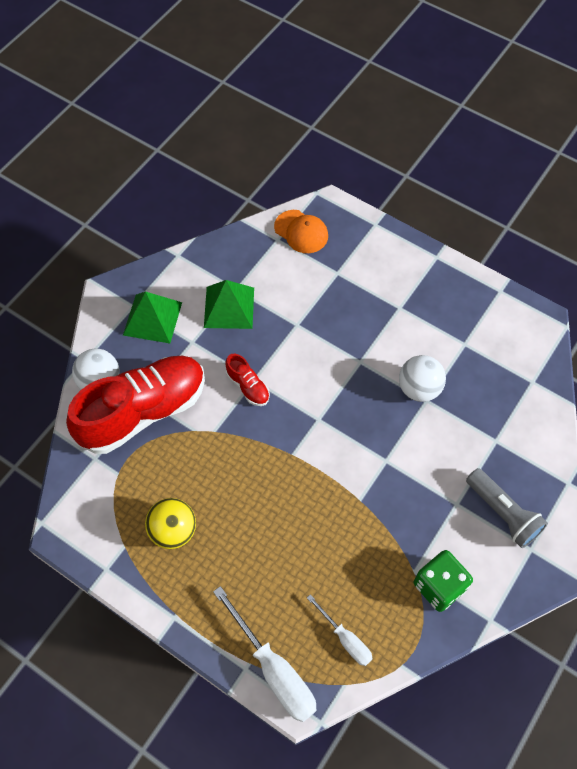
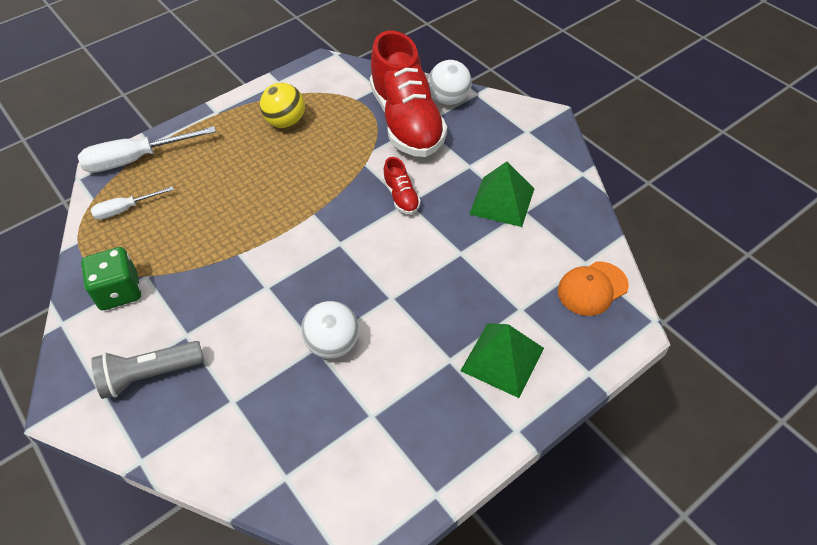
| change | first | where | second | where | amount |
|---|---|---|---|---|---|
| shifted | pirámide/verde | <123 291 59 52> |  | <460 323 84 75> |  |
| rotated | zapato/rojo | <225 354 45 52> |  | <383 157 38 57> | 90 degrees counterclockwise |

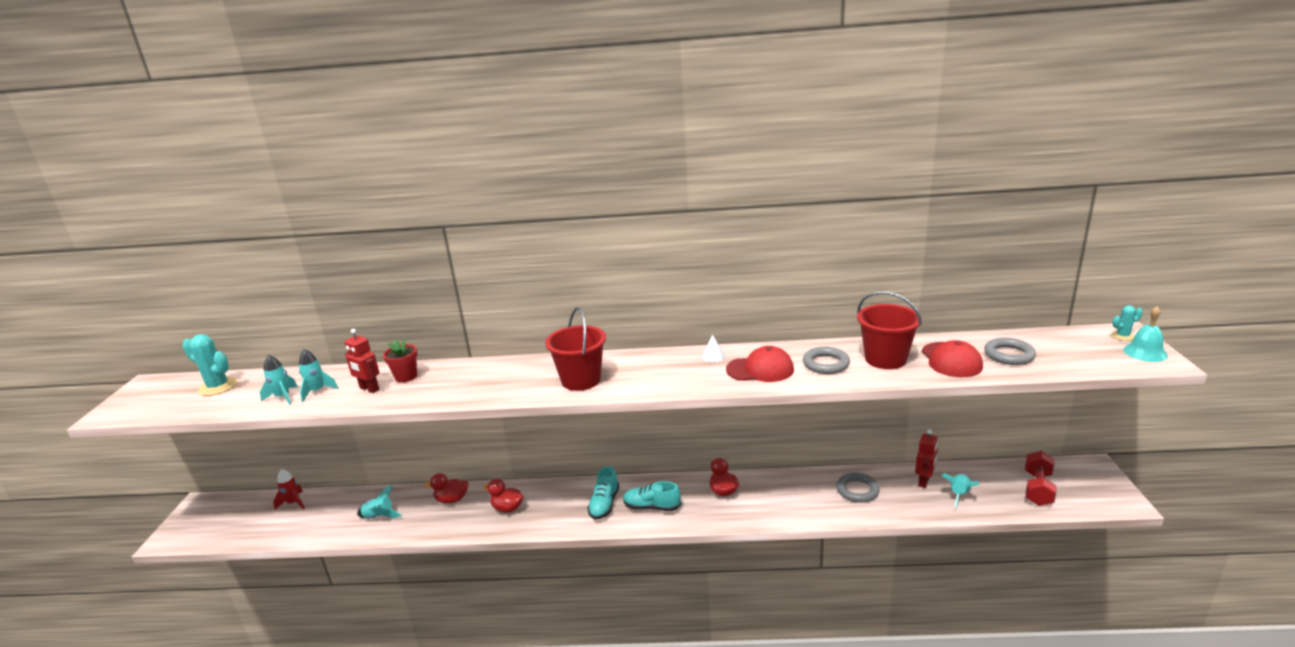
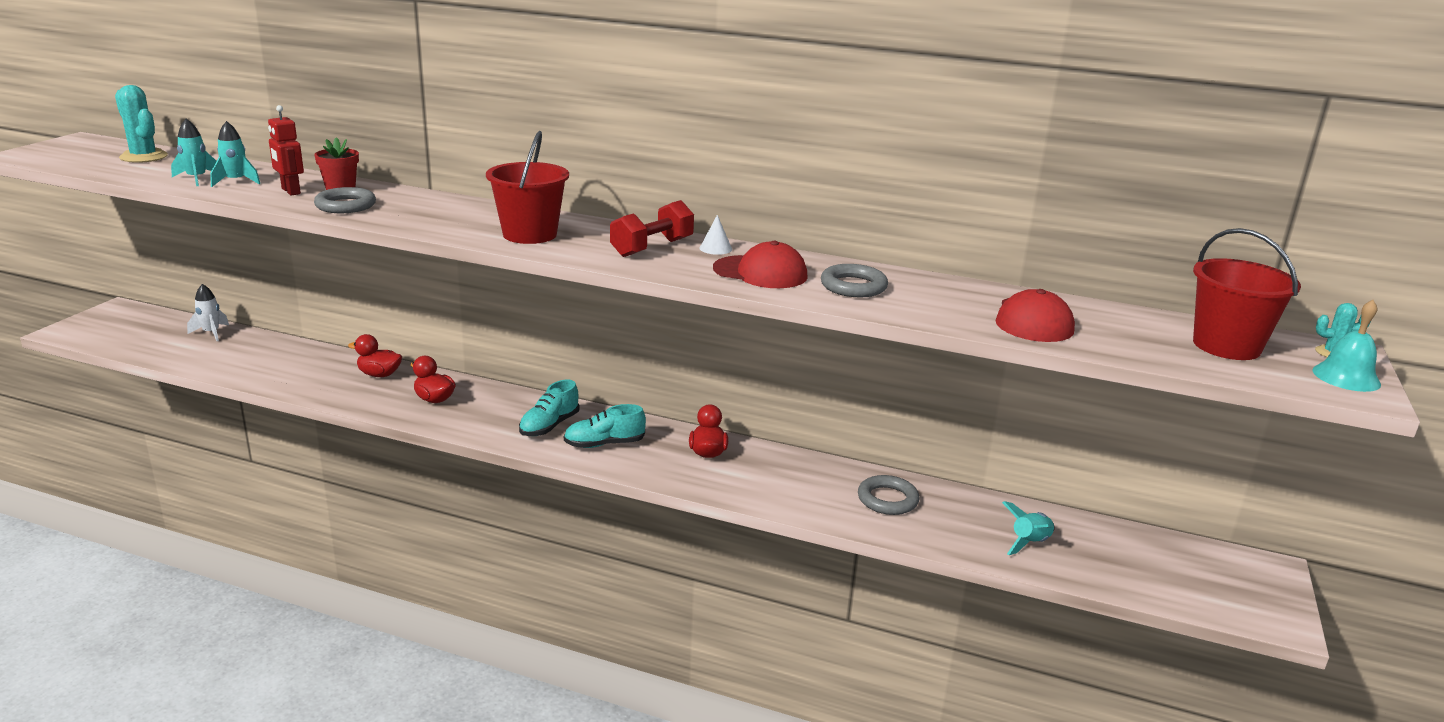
| change | first | where | second | where | amount |
|---|---|---|---|---|---|
| gone | cohete/turquesa | <357 484 45 34> |  |  |  |
| gone | robot/rojo | <915 429 23 59> |  |  |  |
| shifted | balde/rojo | <857 291 65 78> |  | <1193 228 108 132> |  |
| shifted | anillo/gris | <984 338 52 27> |  | <314 187 62 26> |  |
| shifted | mancuerna/rojo | <1025 451 32 55> |  | <610 200 84 57> |  |
| repainted | cohete/rojo | <273 469 32 40> | cohete/blanco | <187 284 42 57> |  |
| rotated | zapato/turquesa | <623 481 58 30> |  | <564 404 82 44> | 45 degrees counterclockwise |

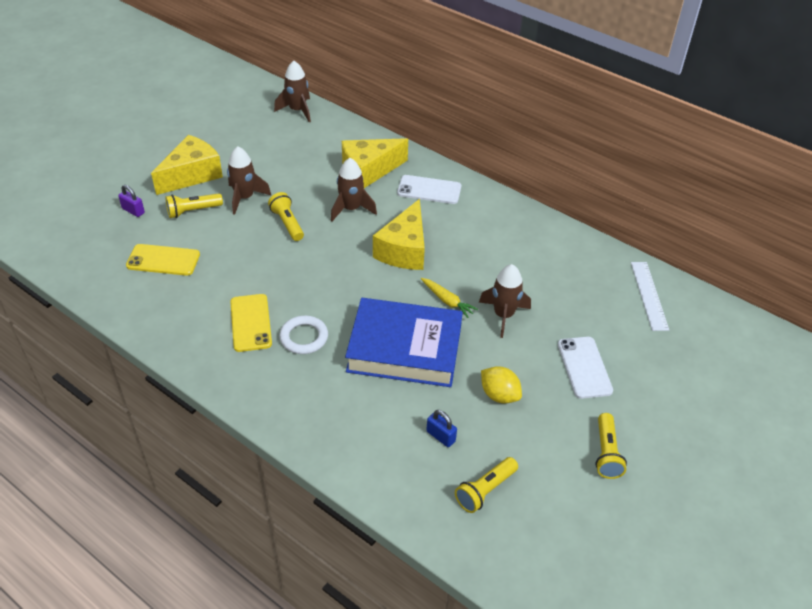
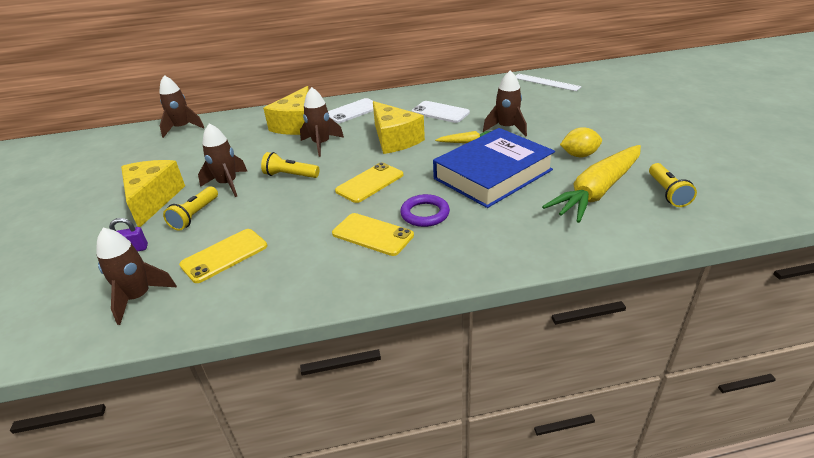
| change | first | where | second | where | amount |
|---|---|---|---|---|---|
| gone | lámpara de mano/amarillo | <595 413 32 66> |  |  |  |
| new |  |  | cohete/marrón | <97 228 80 97> |  |
| new |  |  | móvil/amarillo | <335 162 68 41> |  |
| shifted | móvil/blanco | <558 337 55 62> |  | <412 101 58 22> |  |
| swapped | candado/azul | <426 410 31 37> | zanahoria/amarillo | <542 145 99 78> |  |
| repainted | anillo/blanco | <280 316 48 38> | anillo/morado | <400 194 50 33> |  |

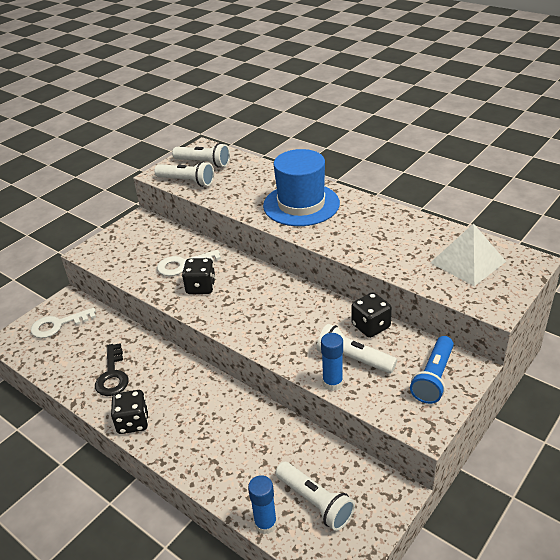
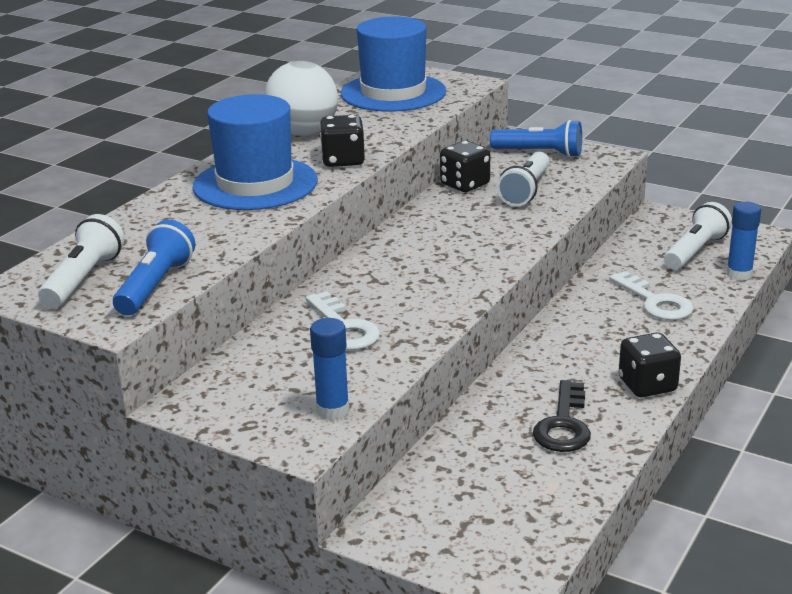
| change | first | where | second | where | amount |
|---|---|---|---|---|---|
| new |  |  | pelota/blanco | <264 61 74 75> |  |
| shifted | llave/blanco | <31 308 65 30> |  | <609 271 85 49> |  |
| shifted | dado/negro | <182 258 34 36> |  | <320 115 45 52> |  |
| shifted | barra de pegamento/azul | <321 333 22 58> |  | <310 318 40 102> |  |
| swapped | pirámide/blanco | <430 223 76 63> | sombrero/azul | <341 16 105 96> |  |
| repainted | lámpara de mano/blanco | <154 161 60 26> | lámpara de mano/azul | <113 220 82 96> |  |
| rotated | llave/negro | <95 343 34 53> |  | <533 380 58 72> | 120 degrees clockwise |

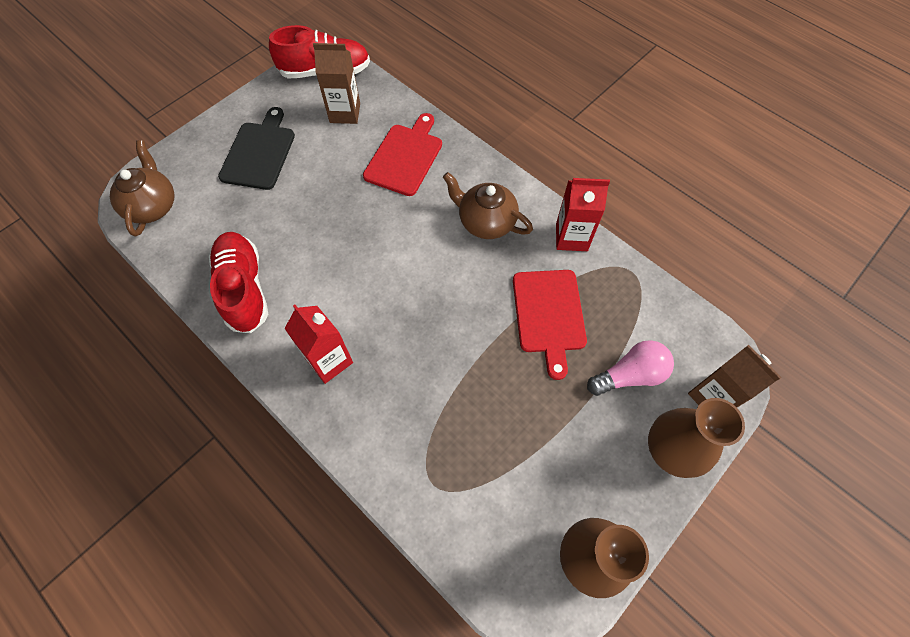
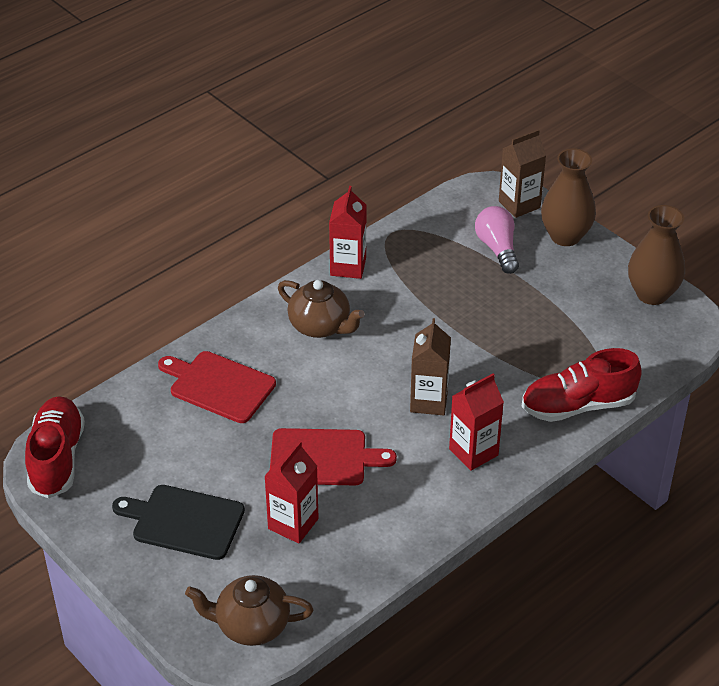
| change | first | where | second | where | amount |
|---|---|---|---|---|---|
| new |  |  | cartón de leche/rojo | <264 441 55 103> |  |
| shifted | zapato/rojo | <209 232 59 101> |  | <521 348 121 74> |  |
| shifted | cartón de leche/marrón | <313 43 47 81> |  | <410 318 41 97> |  |
| shifted | tabla de cortar/rojo | <513 270 74 110> |  | <270 428 127 57> |  |
| rotated | tetera/marrón | <443 172 90 67> |  | <278 280 87 58> | 90 degrees counterclockwise |

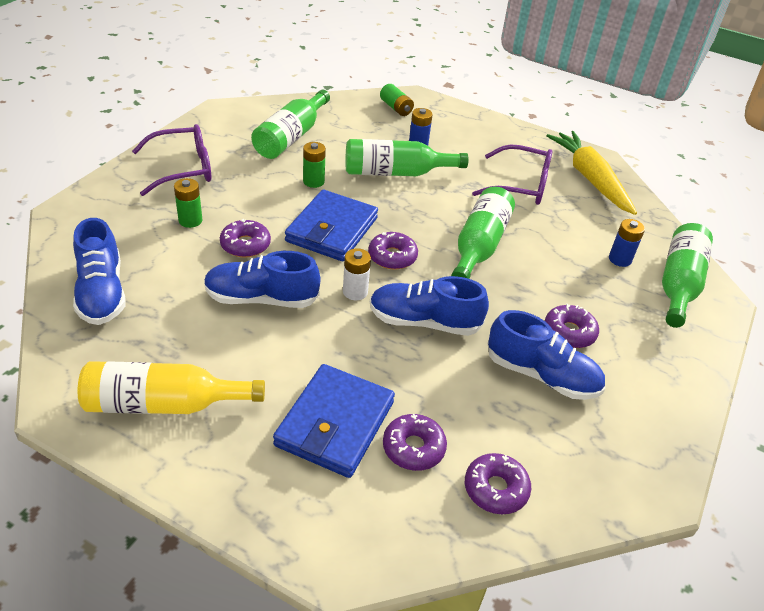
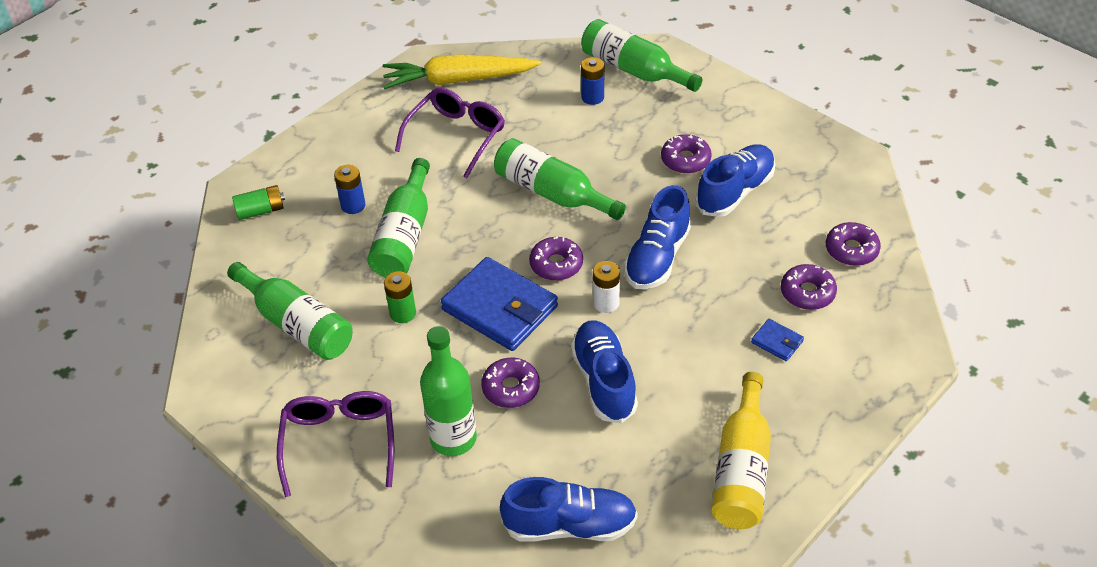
| change | first | where | second | where | amount |
|---|---|---|---|---|---|
| swapped | pila/verde | <174 178 28 50> | botella/verde | <420 326 57 130> |  |
| rotated | zapato/azul | <204 251 116 57> |  | <571 321 67 102> | 150 degrees clockwise |
| scaled | cartera/azul | <273 364 122 114> |  | <751 319 53 42> | x0.43 |

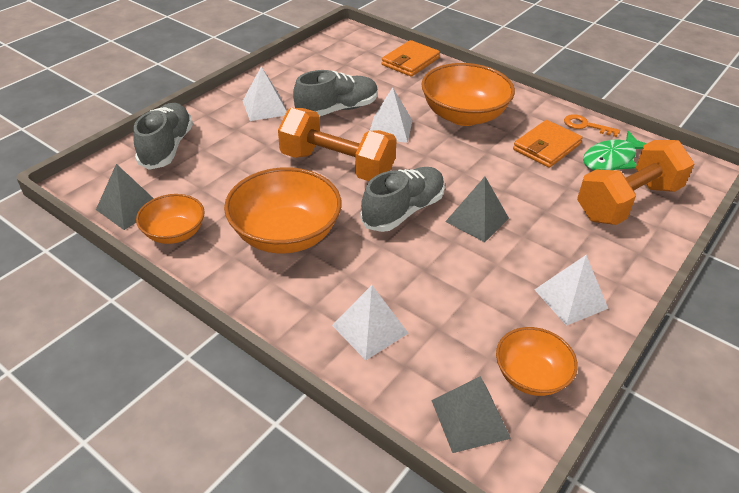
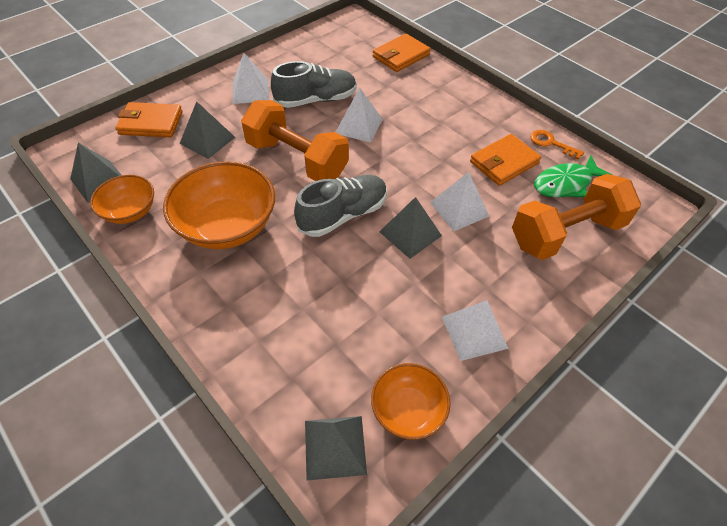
| change | first | where | second | where | amount |
|---|---|---|---|---|---|
| gone | cuenco/naranja | <421 63 94 63> |  |  |  |
| new |  |  | pirámide/gris | <179 101 56 58> |  |
| shifted | pirámide/blanco | <332 285 76 75> |  | <430 172 59 59> |  |
| swapped | zapato/gris | <133 103 60 67> | cartera/naranja | <115 102 68 36> |  |

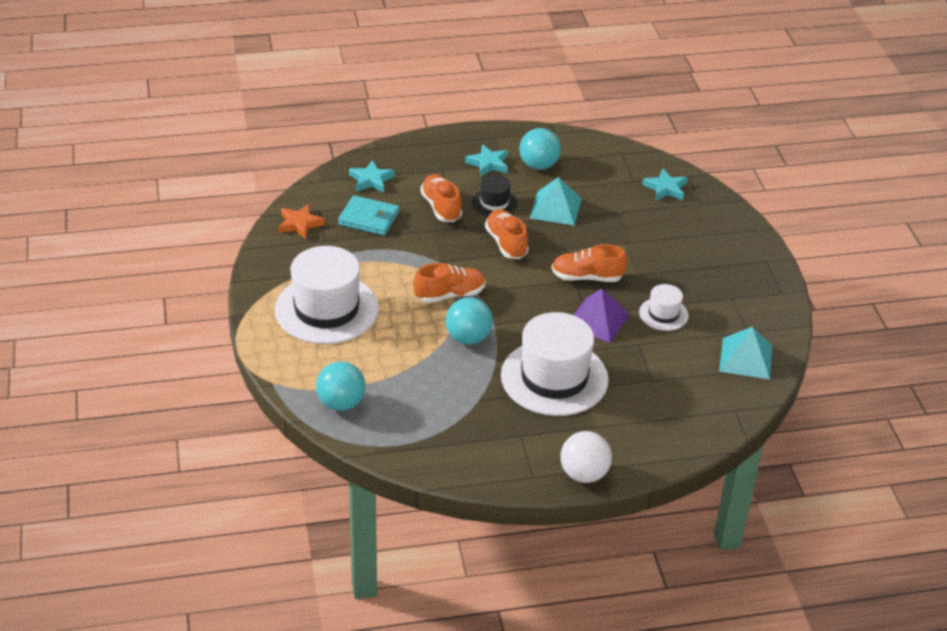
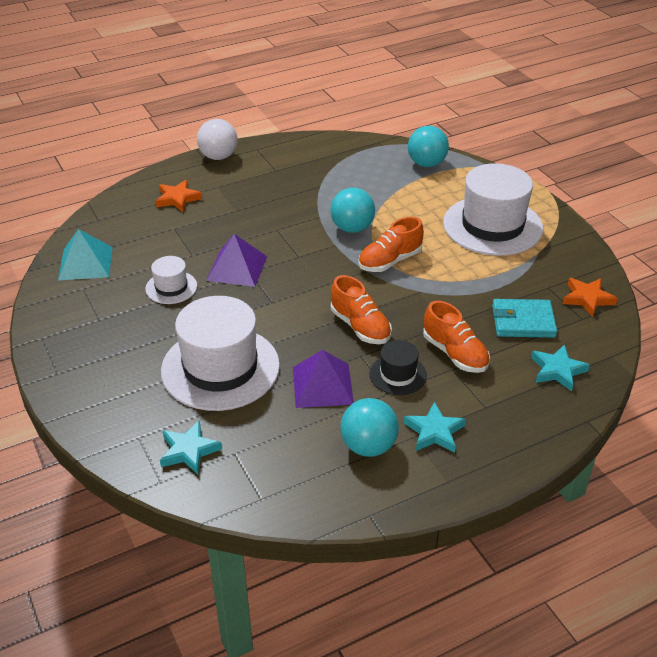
| change | first | where | second | where | amount |
|---|---|---|---|---|---|
| gone | zapato/naranja | <552 244 75 38> |  |  |  |
| new |  |  | estrella/naranja | <156 180 46 32> |  |
| shifted | sombrero/blanco | <501 312 108 104> |  | <161 296 119 115> |  |
| repainted | pirámide/turquesa | <530 177 52 48> | pirámide/morado | <293 350 61 58> |  |

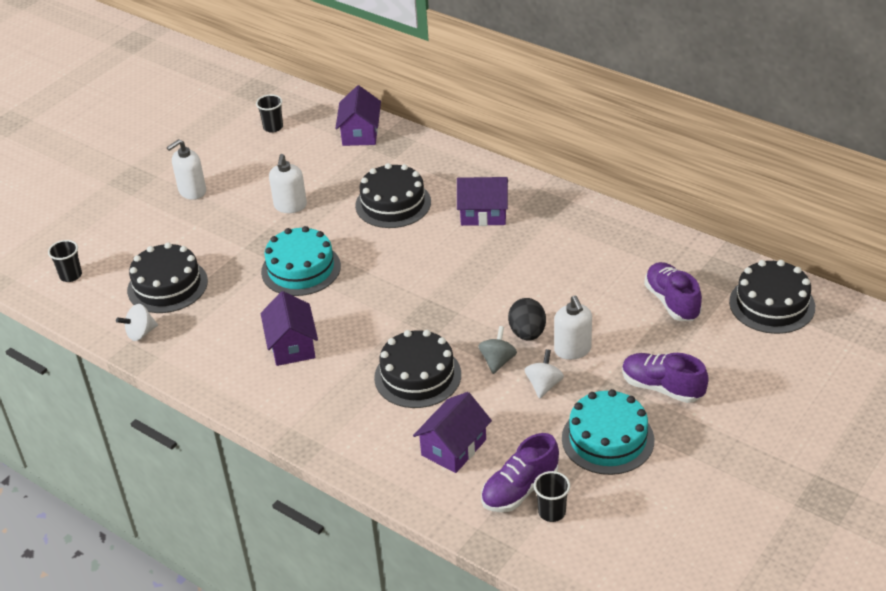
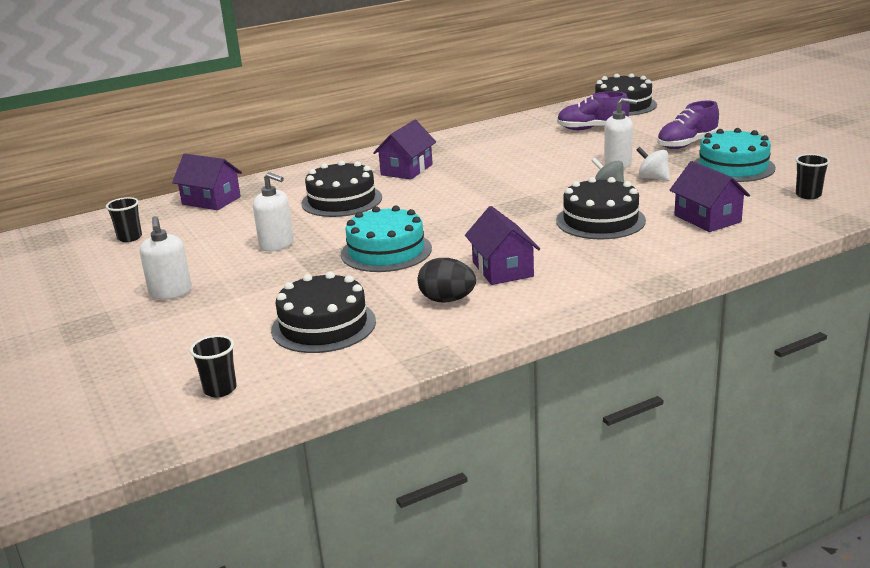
| change | first | where | second | where | amount |
|---|---|---|---|---|---|
| gone | peonza/blanco | <116 304 42 37> |  |  |  |
| gone | zapato/morado | <481 433 78 79> |  |  |  |
| shifted | huevo/negro | <508 298 38 43> |  | <417 258 59 45> |  |
| rotated | casa/morado | <261 291 57 75> |  | <465 206 75 79> | 60 degrees clockwise |

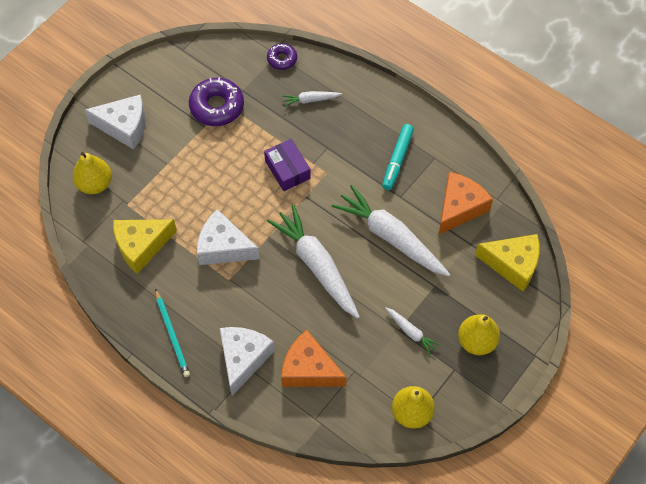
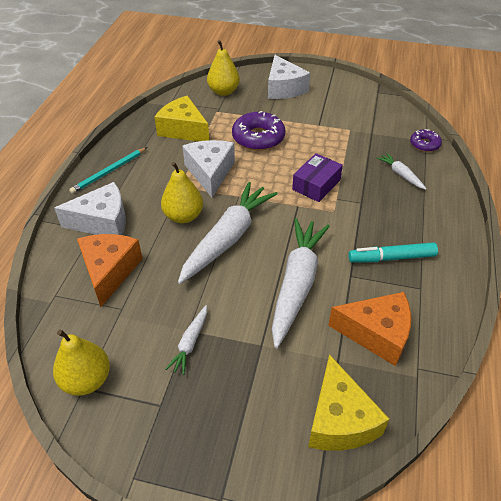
| change | first | where | second | where | amount |
|---|---|---|---|---|---|
| shifted | rosquilla/morado | <189 77 55 49> |  | <232 111 53 40> |  |
| shifted | pera/amarillo | <458 314 42 41> |  | <161 162 42 62> |  |

